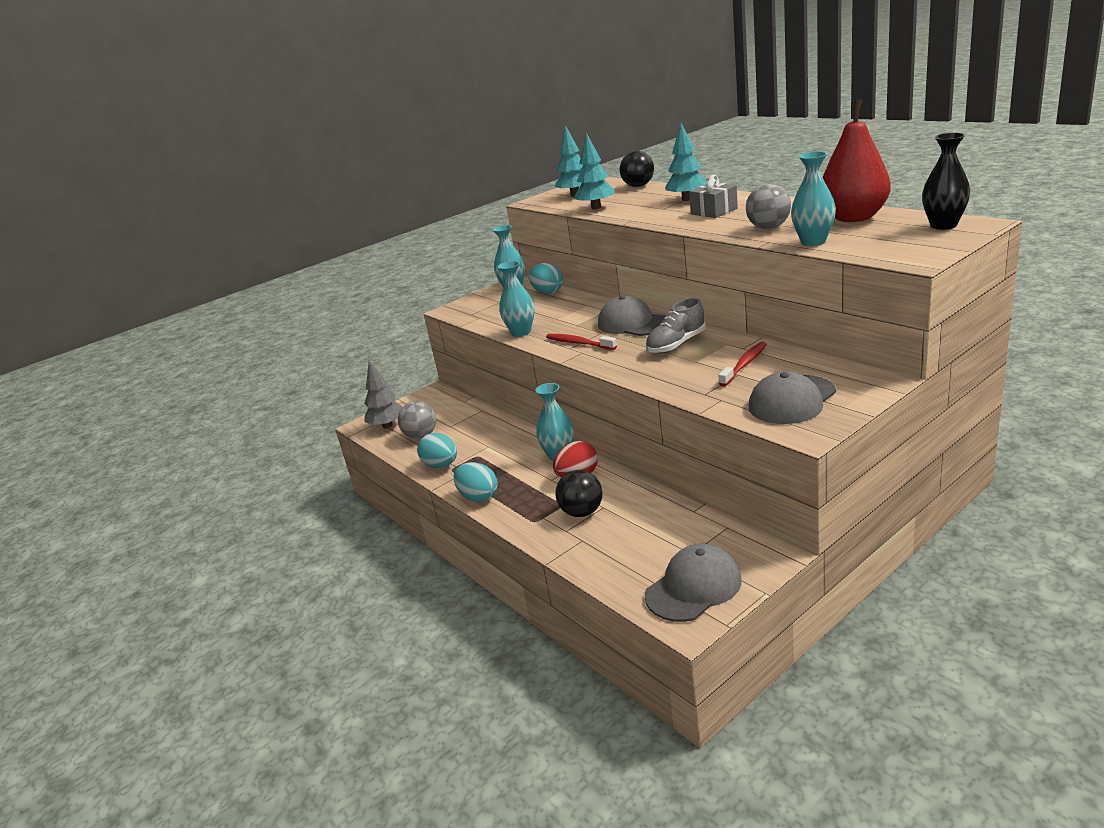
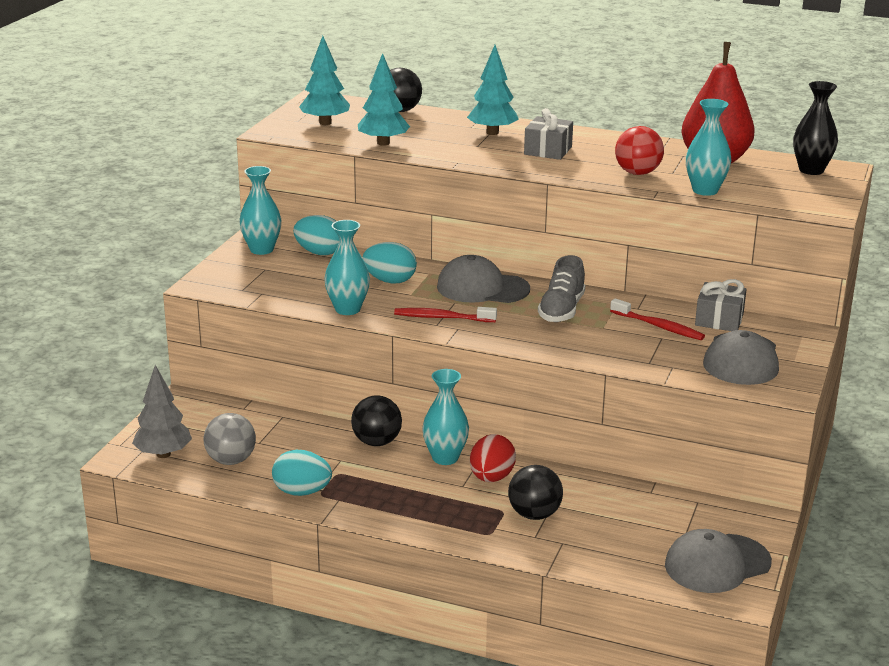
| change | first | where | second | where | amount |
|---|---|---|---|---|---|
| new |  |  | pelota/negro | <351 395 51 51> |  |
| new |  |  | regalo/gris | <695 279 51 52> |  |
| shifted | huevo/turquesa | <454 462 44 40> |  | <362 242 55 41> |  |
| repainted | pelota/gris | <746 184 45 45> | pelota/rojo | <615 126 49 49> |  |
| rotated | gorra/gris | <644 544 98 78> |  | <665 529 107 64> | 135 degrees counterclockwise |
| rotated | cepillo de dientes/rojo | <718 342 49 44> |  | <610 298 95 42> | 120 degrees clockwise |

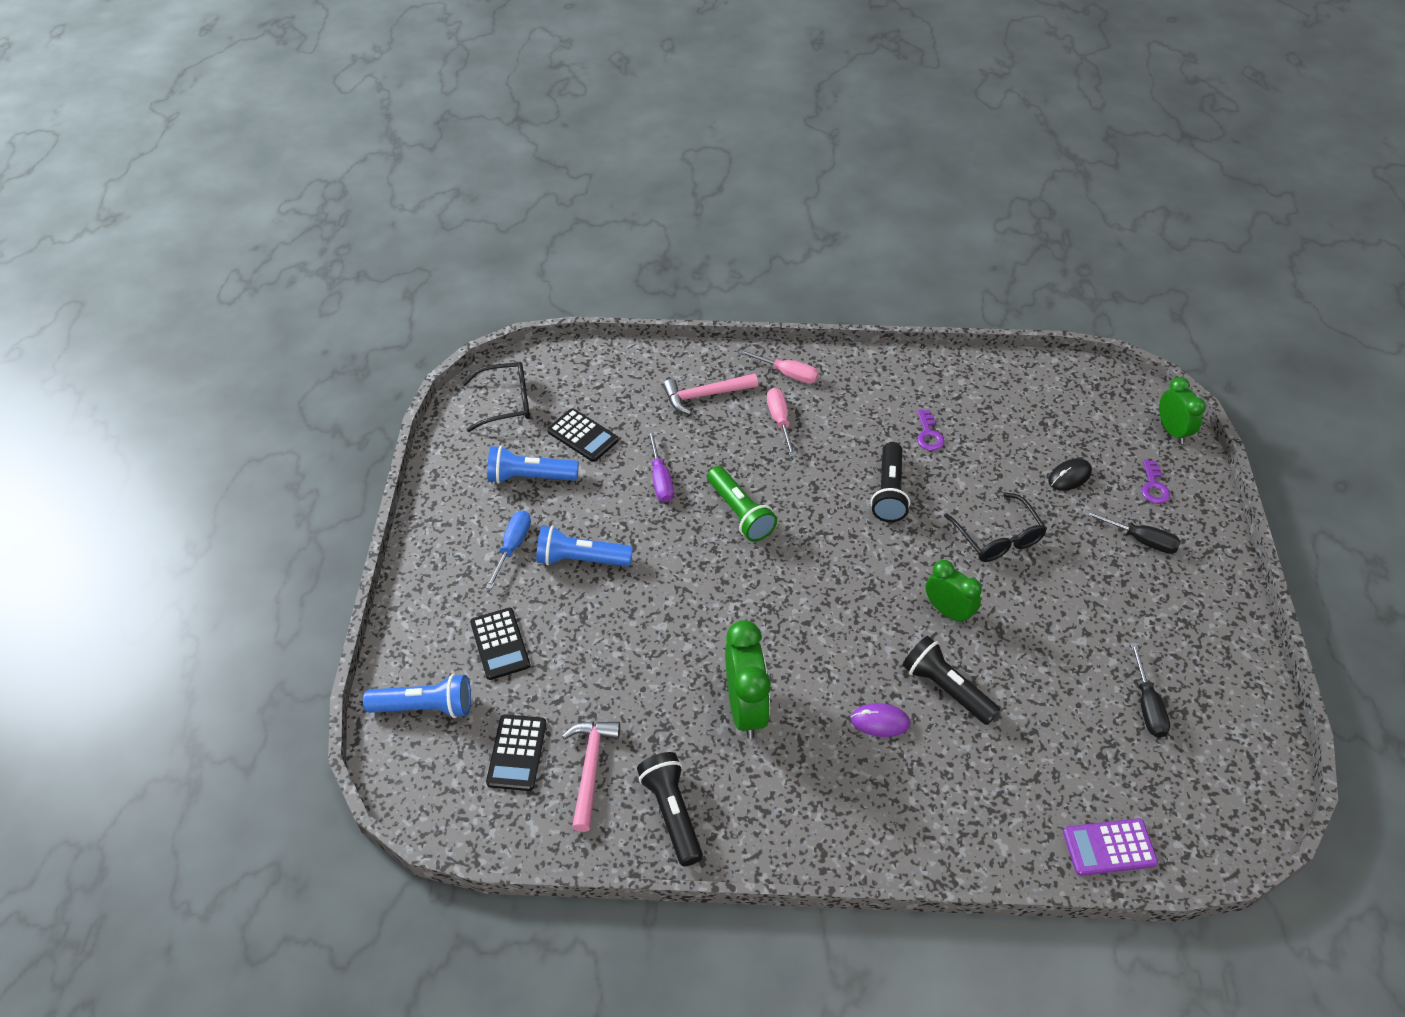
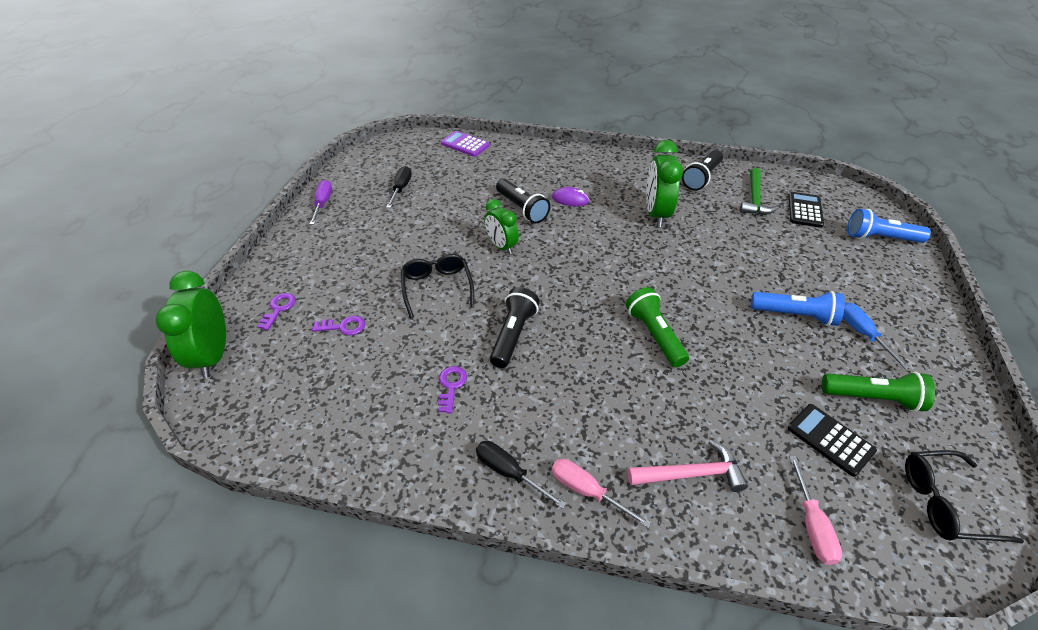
| change | first | where | second | where | amount |
|---|---|---|---|---|---|
| gone | calculadora/negro | <470 607 60 73> |  |  |  |
| shifted | destornillador/morado | <648 430 26 72> |  | <310 180 22 45> |  |
| shifted | destornillador/rosa | <767 388 29 69> |  | <789 456 53 109> |  |
| shifted | destornillador/negro | <1084 510 97 44> |  | <476 441 90 68> |  |
| swapped | ratón/negro | <1048 458 44 33> | llave/morado | <312 316 53 20> |  |
| repainted | lámpara de mano/azul | <487 446 92 38> | lámpara de mano/verde | <822 371 113 41> |  |
| repainted | martillo/rosa | <562 722 58 110> | martillo/verde | <740 168 39 47> |  |
| rotated | destornillador/azul | <486 510 45 79> |  | <843 302 67 67> | 135 degrees clockwise |
| rotated | lámpara de mano/negro | <637 752 66 114> |  | <682 150 41 41> | 45 degrees clockwise |
| rotated | calculadora/morado | <1063 818 95 58> |  | <441 131 49 26> | 150 degrees counterclockwise |
| scaled | despertador/verde | <1159 377 47 67> |  | <155 271 71 107> | x1.53 |

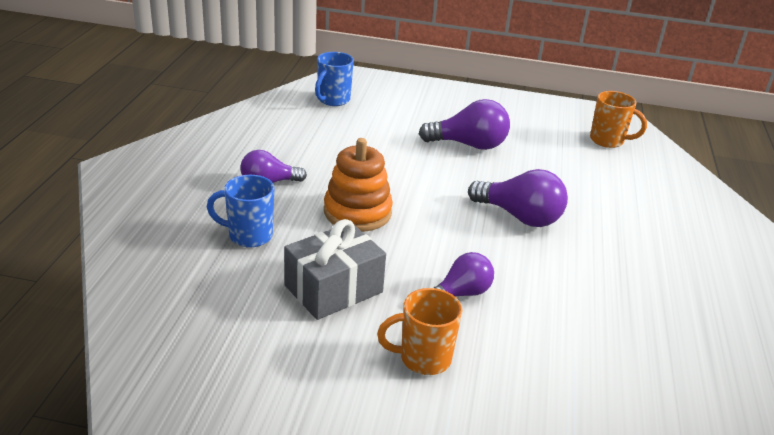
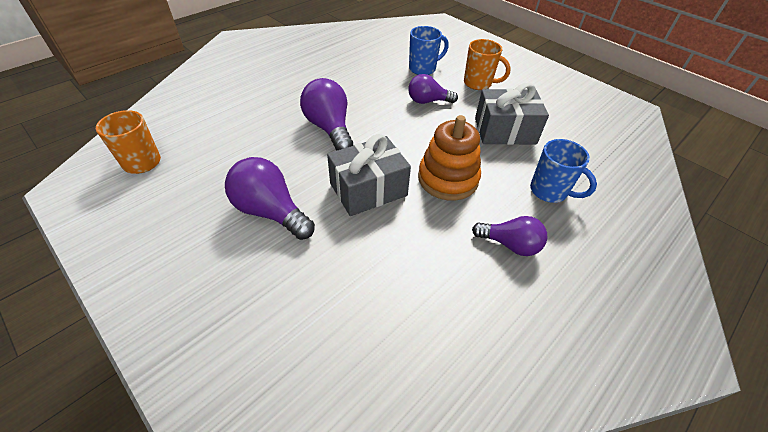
| change | first | where | second | where | amount |
|---|---|---|---|---|---|
| new |  |  | regalo/gris | <327 134 84 82> |  |
| shifted | taza/azul | <315 52 39 54> |  | <409 26 40 49> |  |

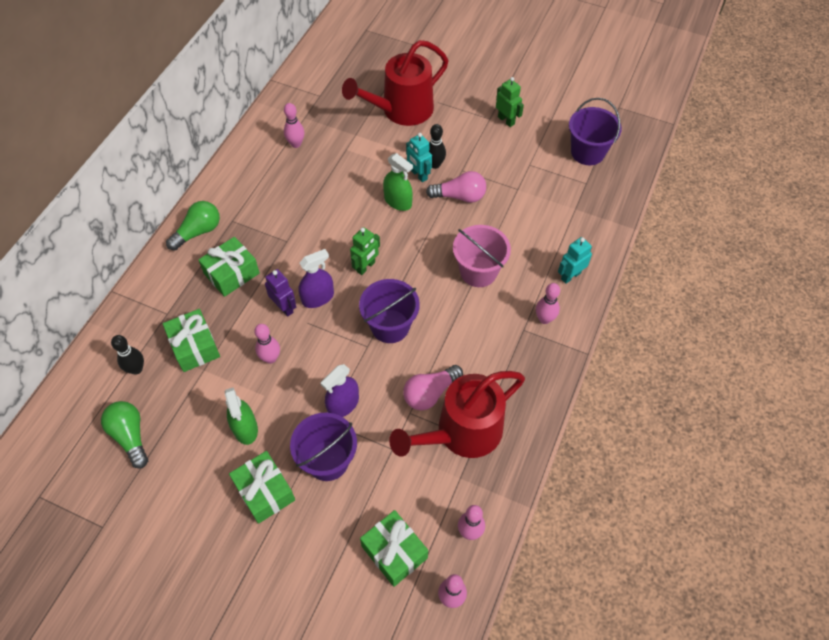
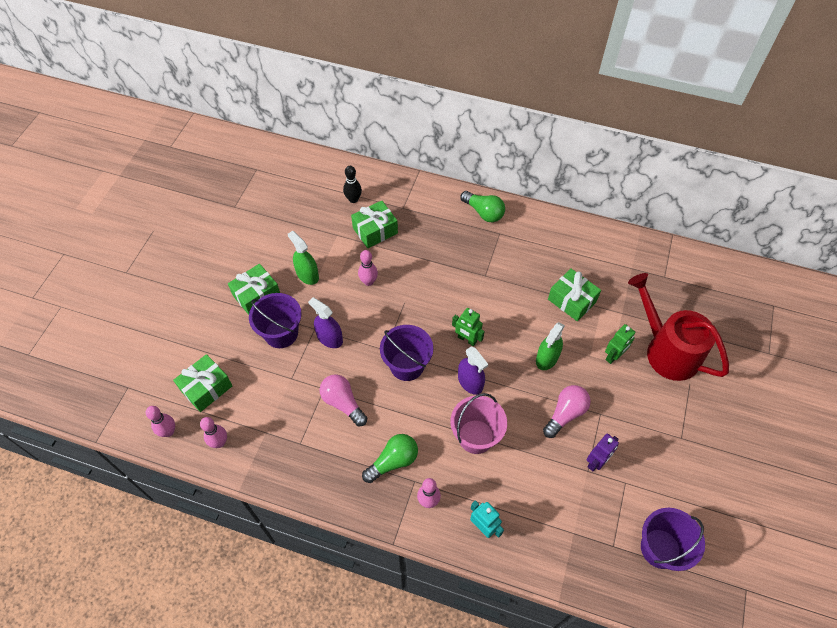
| change | first | where | second | where | amount |
|---|---|---|---|---|---|
| gone | bolo/rosa | <284 103 20 45> |  |  |  |
| gone | regadera/rojo | <389 371 136 87> |  |  |  |
| gone | robot/turquesa | <406 133 26 49> |  |  |  |
| gone | bolo/negro | <429 124 17 45> |  |  |  |
| shifted | bombilla/verde | <101 401 47 68> |  | <362 434 56 49> |  |
| shifted | regalo/verde | <198 237 62 60> |  | <548 268 53 53> |  |
| shifted | robot/morado | <265 269 31 48> |  | <587 434 32 37> |  |
| shifted | pulverizador/morado | <299 249 35 59> |  | <458 346 30 49> |  |
| shifted | robot/verde | <496 77 28 50> |  | <605 324 30 40> |  |
| rotated | pulverizador/verde | <225 387 33 58> |  | <288 231 31 54> | 75 degrees clockwise |
| rotated | bombilla/rosa | <426 171 60 32> |  | <543 385 47 53> | 135 degrees counterclockwise |

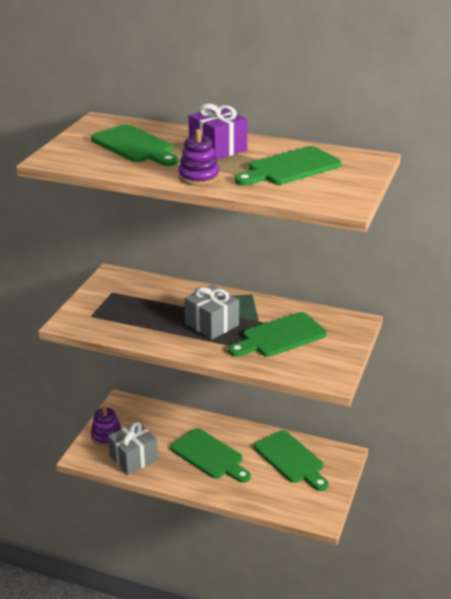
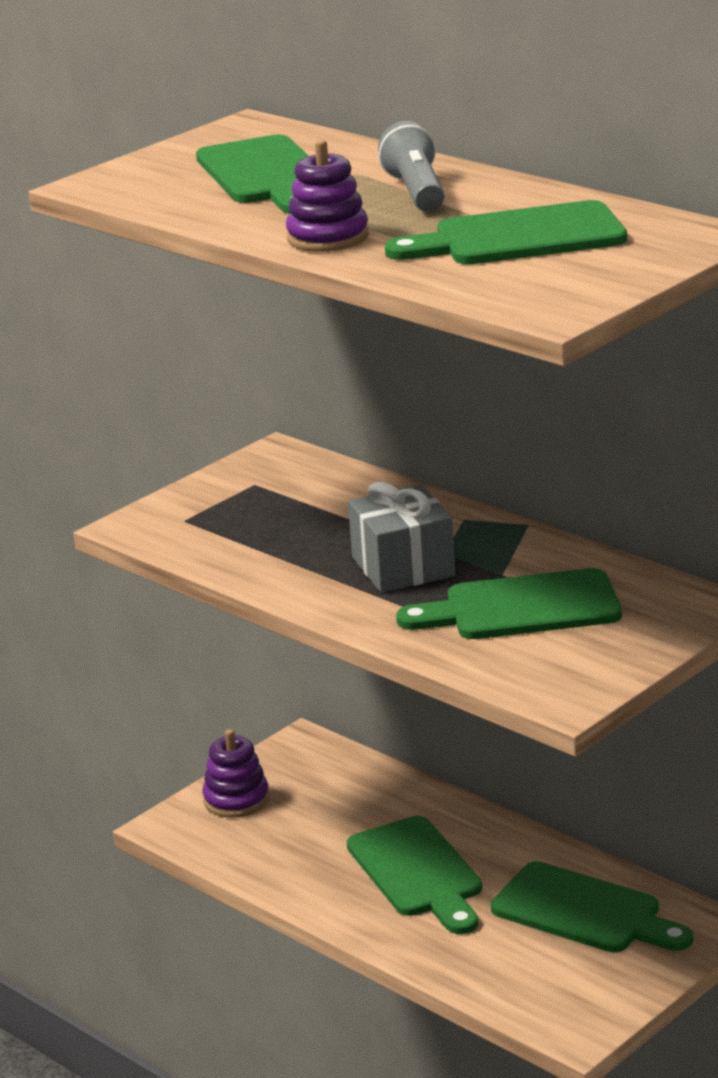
| change | first | where | second | where | amount |
|---|---|---|---|---|---|
| gone | regalo/gris | <108 422 50 53> |  |  |  |
| swapped | regalo/morado | <189 103 59 57> | lámpara de mano/gris | <378 121 67 91> |  |
| rotated | tabla de cortar/verde | <254 430 75 61> |  | <491 861 202 91> | 45 degrees counterclockwise |

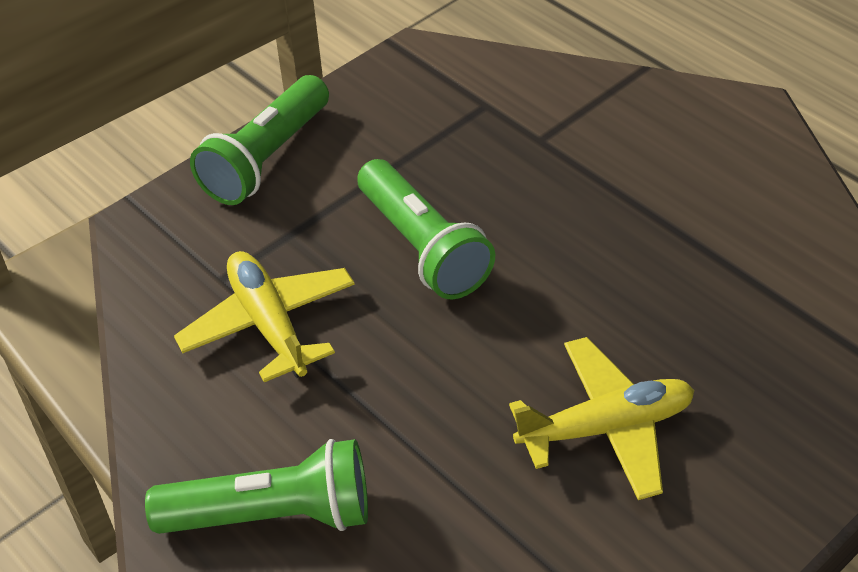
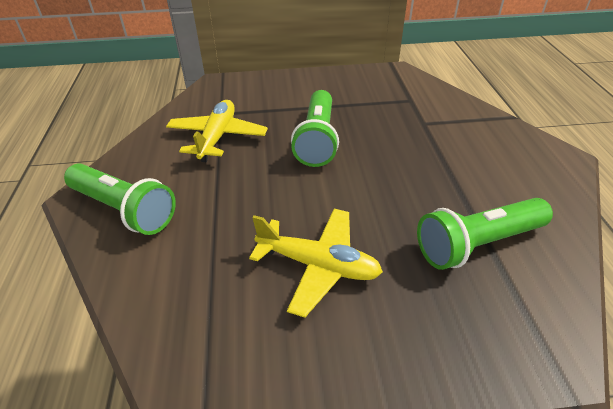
| change | first | where | second | where | amount |
|---|---|---|---|---|---|
| shifted | lámpara de mano/verde | <190 75 139 130> |  | <417 198 136 72> |  |

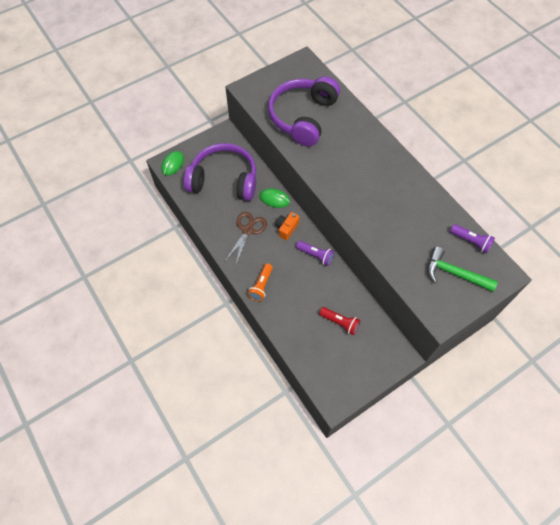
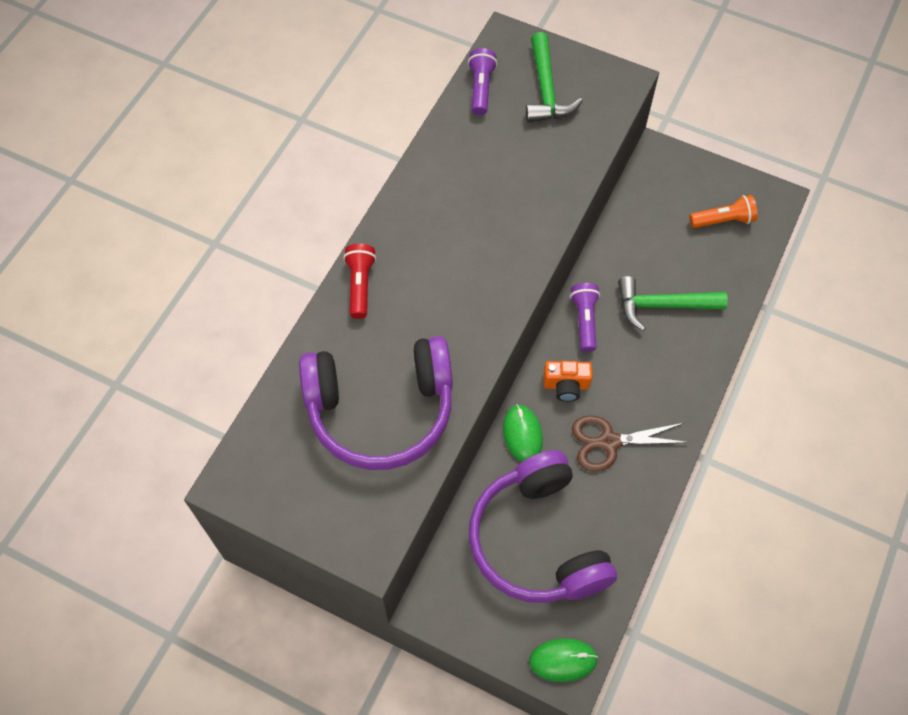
| change | first | where | second | where | amount |
|---|---|---|---|---|---|
| new |  |  | martillo/verde | <618 276 110 55> |  |
| shifted | lámpara de mano/naranja | <248 263 25 38> |  | <690 195 68 33> |  |
| shifted | lámpara de mano/rojo | <319 307 41 28> |  | <343 244 33 75> |  |

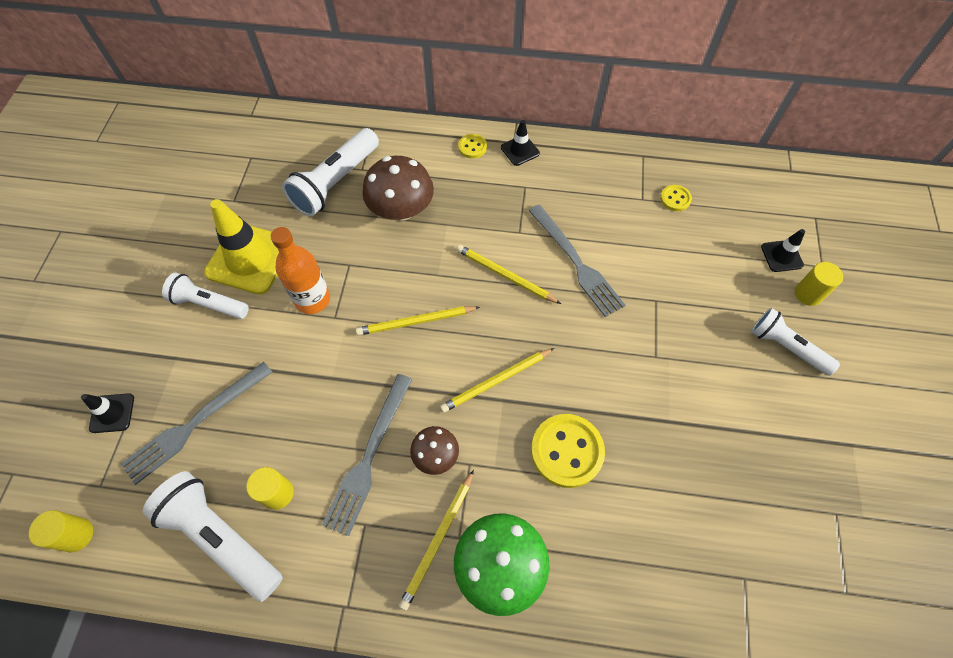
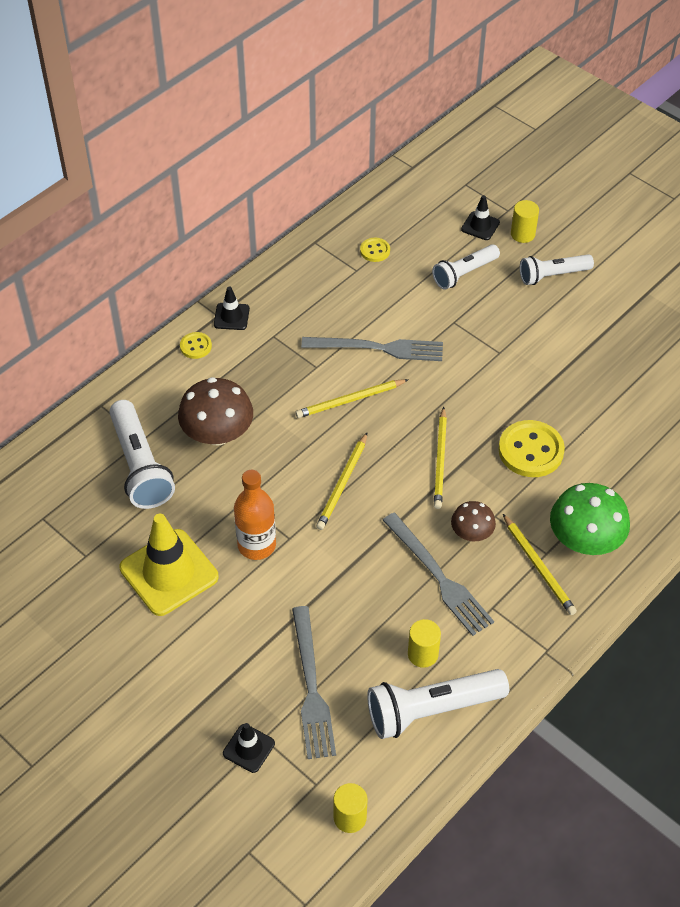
| change | first | where | second | where | amount |
|---|---|---|---|---|---|
| shifted | lámpara de mano/blanco | <162 273 87 46> |  | <432 244 68 46> |  |

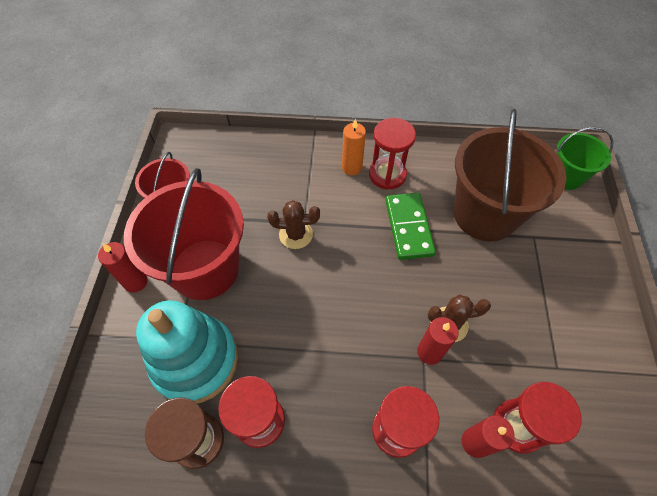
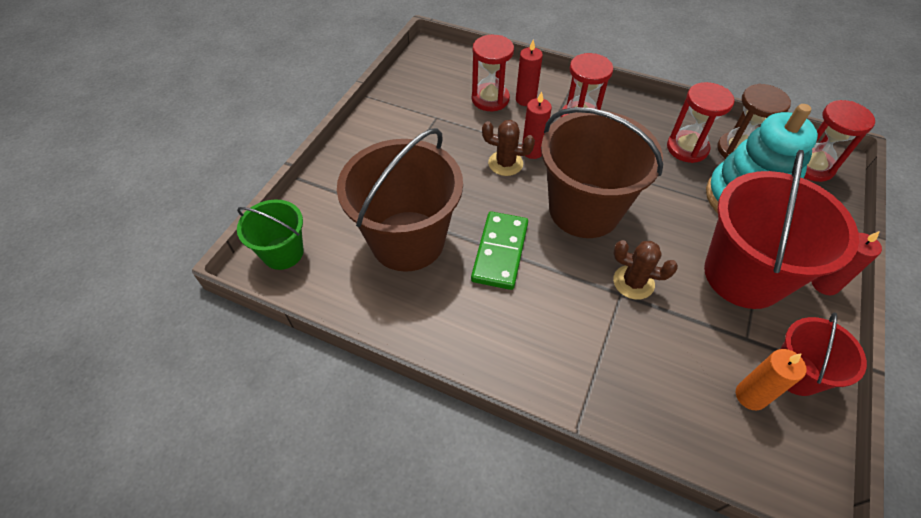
| change | first | where | second | where | amount |
|---|---|---|---|---|---|
| new |  |  | balde/marrón | <541 107 122 131> |  |
| shifted | vela/naranja | <342 118 24 57> |  | <736 349 70 61> |  |
| shifted | reloj de arena/rojo | <369 118 47 72> |  | <804 100 71 82> |  |

